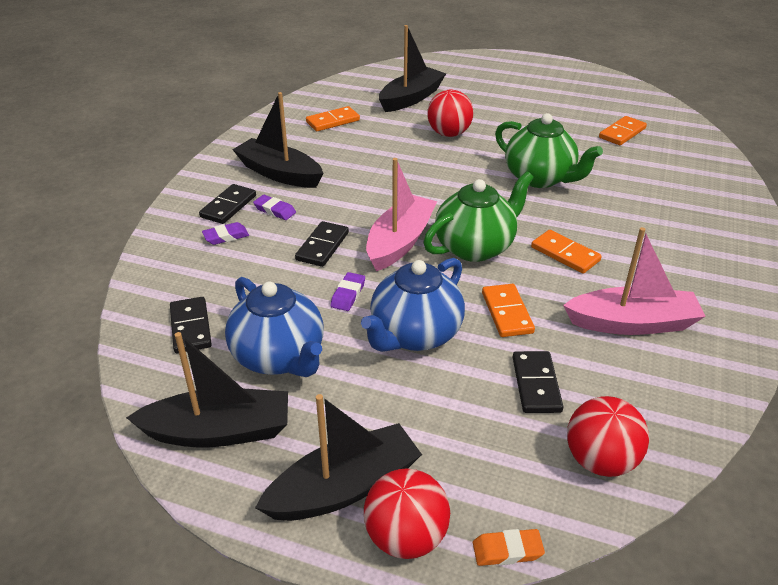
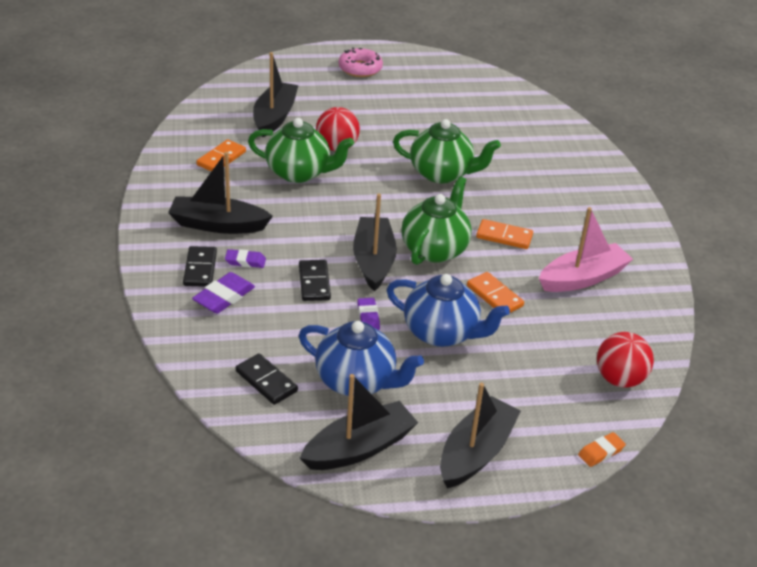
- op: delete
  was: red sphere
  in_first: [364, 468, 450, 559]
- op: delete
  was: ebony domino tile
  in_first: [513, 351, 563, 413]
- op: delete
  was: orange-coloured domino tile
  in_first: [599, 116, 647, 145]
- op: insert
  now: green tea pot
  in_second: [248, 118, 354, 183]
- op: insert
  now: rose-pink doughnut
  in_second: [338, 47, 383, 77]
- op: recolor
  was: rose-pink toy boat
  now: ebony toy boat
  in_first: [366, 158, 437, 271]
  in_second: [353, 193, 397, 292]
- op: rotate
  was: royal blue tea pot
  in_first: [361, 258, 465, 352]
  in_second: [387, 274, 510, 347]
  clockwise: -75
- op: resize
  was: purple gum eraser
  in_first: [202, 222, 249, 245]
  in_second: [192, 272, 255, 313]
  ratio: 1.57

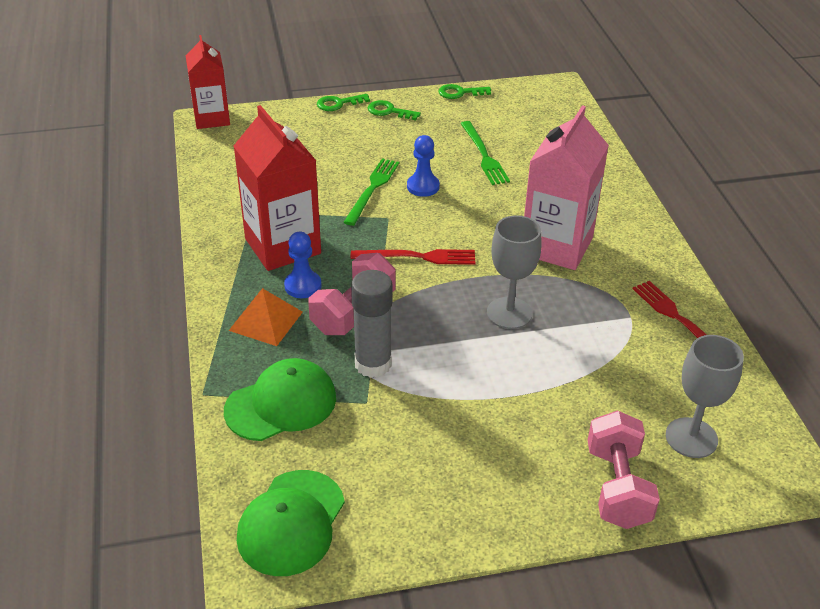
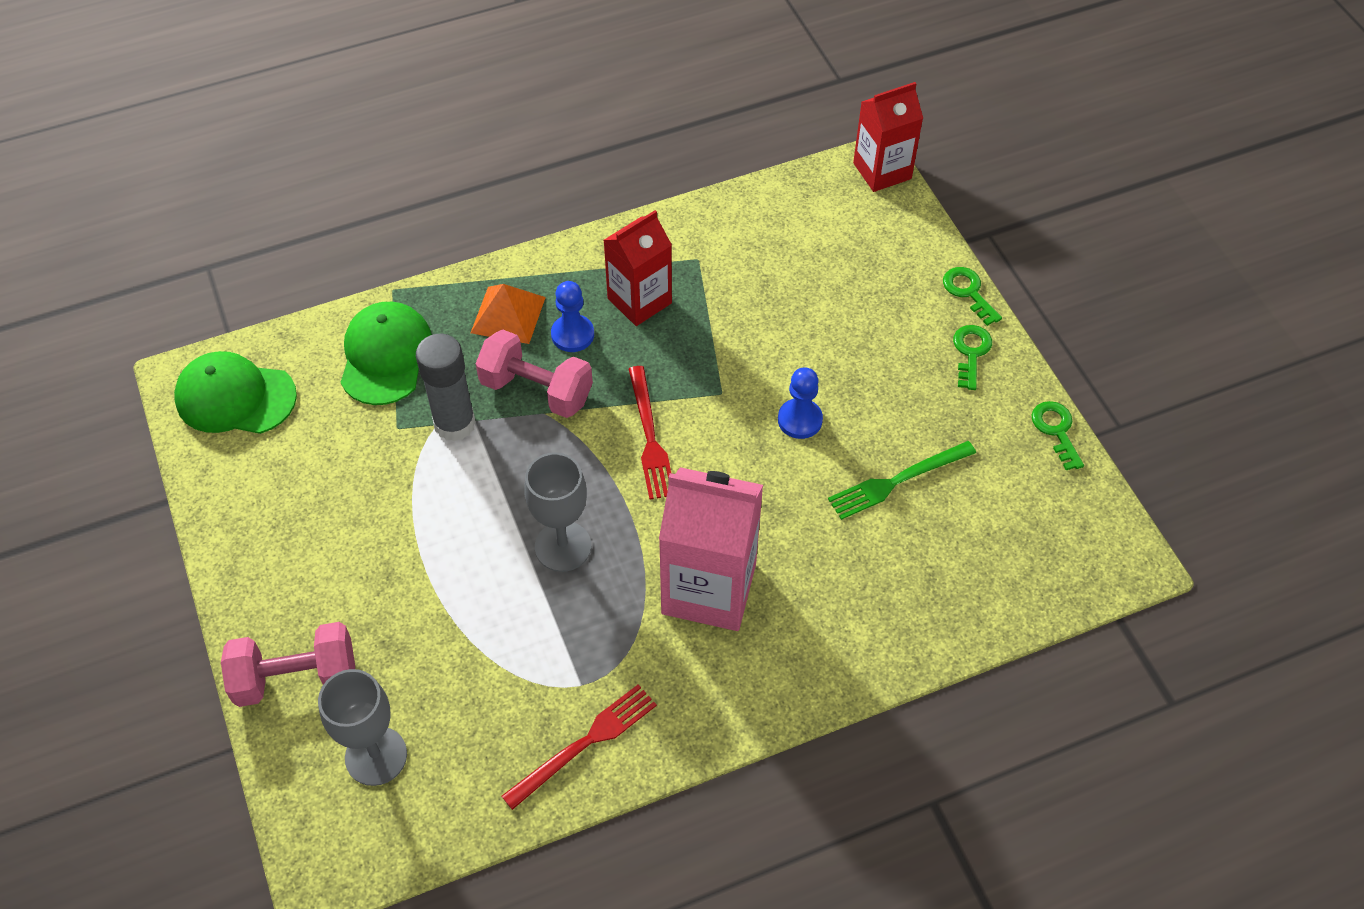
- op: delete
  was: green dinner fork
  in_first: [343, 158, 399, 226]
- op: rotate
  was: green peaked cap
  in_first: [224, 358, 336, 441]
  in_second: [341, 302, 432, 405]
  clockwise: -135
- op: resize
  was: red carton
  in_first: [234, 105, 321, 271]
  in_second: [604, 210, 672, 326]
  ratio: 0.66

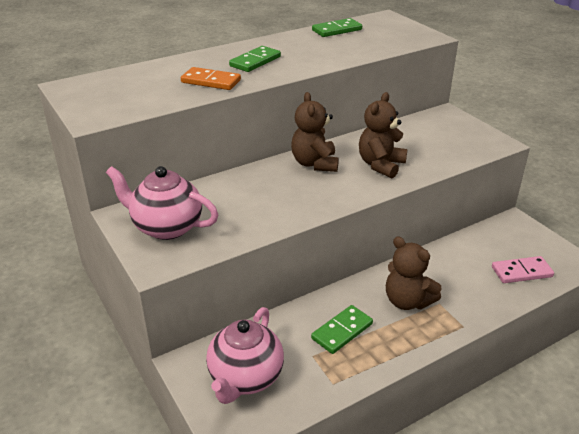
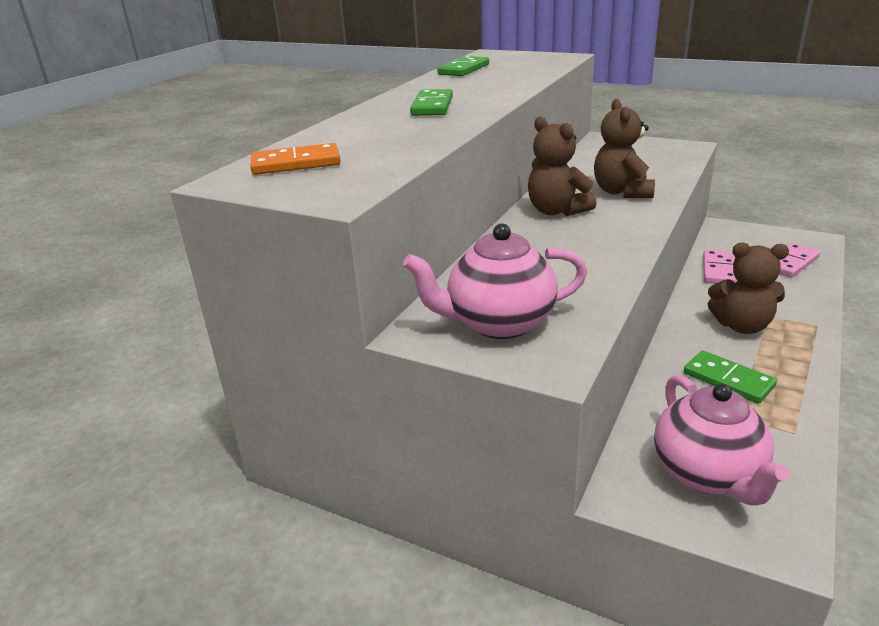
- op: insert
  now: rose-pink domino tile
  in_second: [703, 250, 737, 284]
- op: move
  was: orange-coloured domino tile
  in_first: [181, 67, 241, 90]
  in_second: [250, 143, 341, 175]
- op: rotate
  was: green domino tile
  in_first: [311, 305, 373, 354]
  in_second: [684, 351, 777, 404]
  clockwise: -60

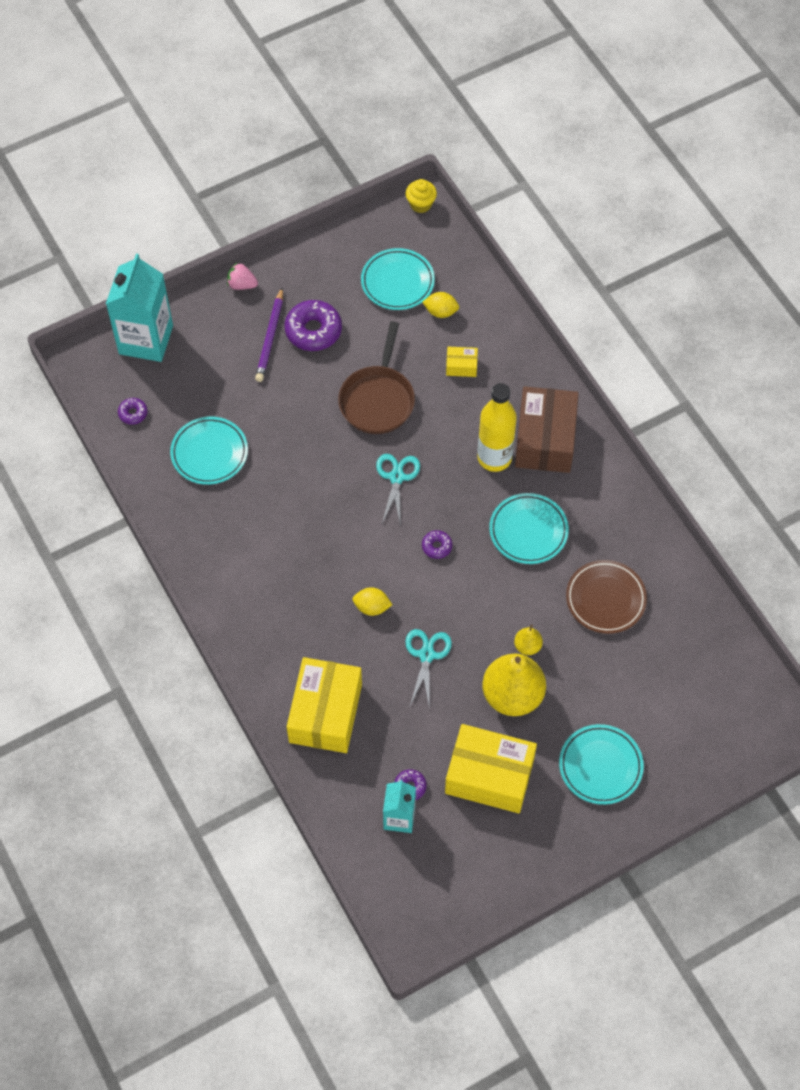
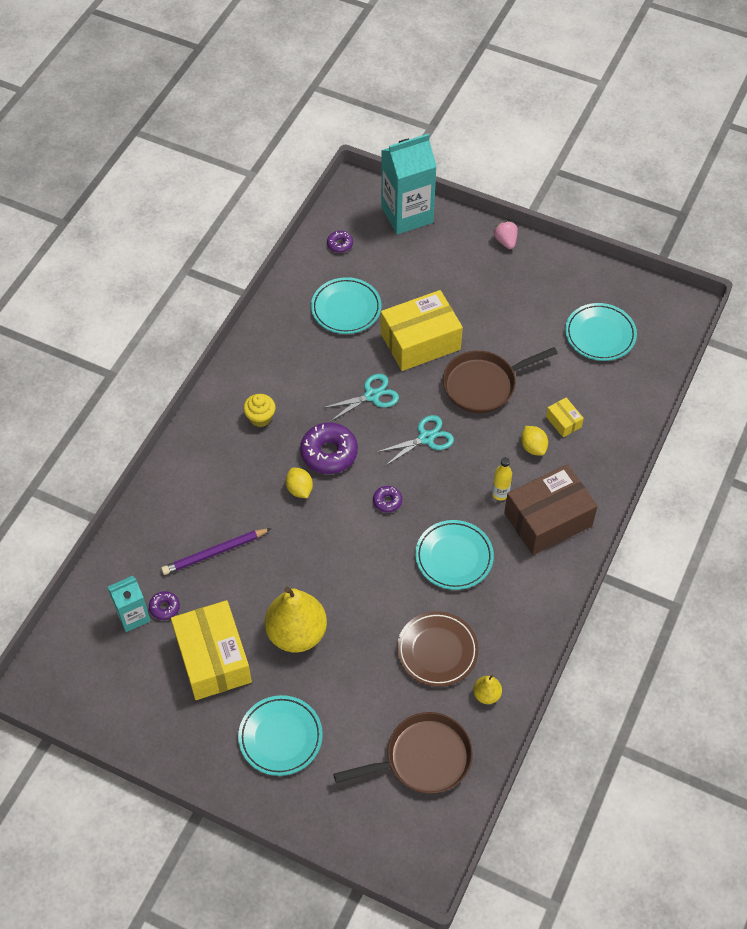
- op: insert
  now: dark brown frying pan
  in_second: [333, 712, 473, 794]
- op: move
  was: purple wooden pencil
  in_first: [255, 288, 283, 382]
  in_second: [161, 528, 271, 575]
- op: move
  was: purple doughnut
  in_first: [285, 300, 342, 351]
  in_second: [300, 423, 358, 474]
- op: move
  was: yellow box
  in_first: [287, 657, 362, 753]
  in_second: [381, 290, 463, 371]
- op: move
  was: teal pair of scissors
  in_first: [405, 629, 452, 709]
  in_second: [323, 374, 399, 422]
- op: move
  was: yellow cupcake
  in_first: [406, 179, 437, 213]
  in_second: [243, 394, 276, 427]
- op: move
  was: yellow toy lemon
  in_first: [422, 292, 459, 318]
  in_second: [521, 426, 548, 456]
- op: move
  was: yellow pear
  in_first: [514, 624, 543, 655]
  in_second: [473, 674, 502, 704]
- op: resize
  was: yellow flask
  in_first: [477, 383, 517, 472]
  in_second: [492, 457, 512, 501]
  ratio: 0.5

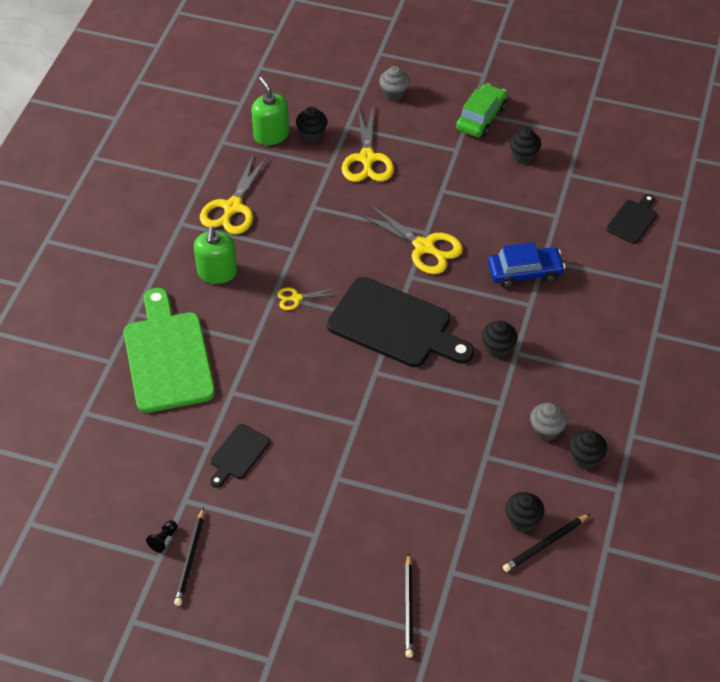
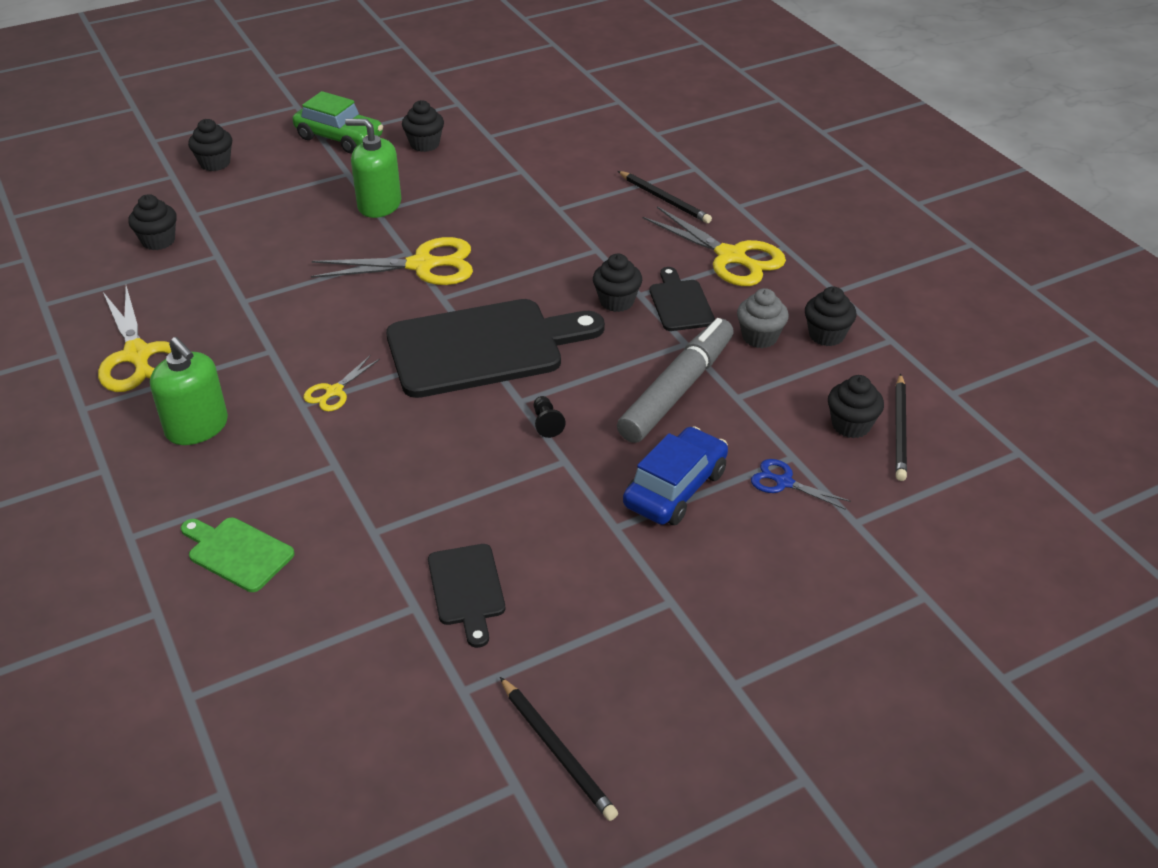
- op: insert
  now: grey marker pen
  in_second: [617, 318, 734, 443]
- op: insert
  now: royal blue pair of scissors
  in_second: [751, 459, 851, 510]
- op: move
  was: ebony pawn
  in_first: [146, 520, 177, 553]
  in_second: [534, 396, 566, 438]
- op: move
  was: green soap dispenser
  in_first: [251, 76, 289, 145]
  in_second: [345, 119, 401, 218]
- op: move
  was: yellow pair of scissors
  in_first: [342, 106, 394, 182]
  in_second: [643, 206, 786, 286]
- op: move
  was: ebony wooden pencil
  in_first: [405, 553, 413, 658]
  in_second: [618, 171, 712, 223]
- op: move
  was: royal blue toy car
  in_first: [488, 242, 566, 288]
  in_second: [623, 426, 728, 525]
- op: move
  was: ebony bread board
  in_first: [606, 194, 657, 244]
  in_second: [650, 267, 715, 331]
- op: recolor
  was: grey cupcake
  now: ebony cupcake
  in_first: [379, 66, 410, 101]
  in_second: [188, 119, 232, 171]
- op: rotate
  was: green toy car
  in_first: [456, 83, 507, 137]
  in_second: [292, 91, 383, 153]
  clockwise: 135
- op: resize
  was: green bread board
  in_first: [124, 288, 215, 413]
  in_second: [181, 518, 295, 592]
  ratio: 0.48

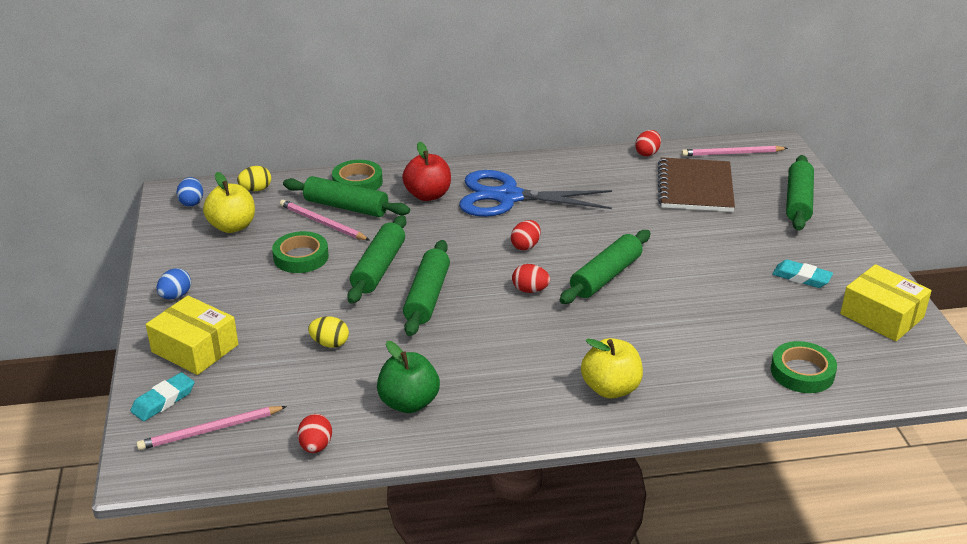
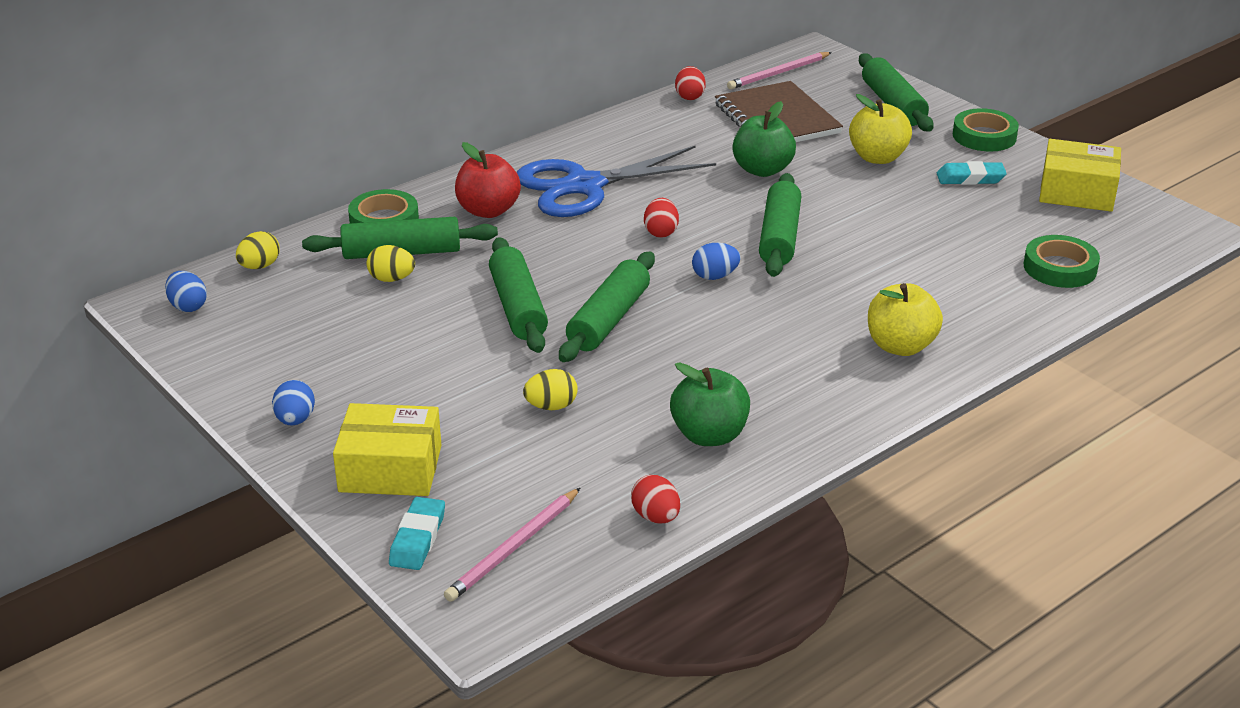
- op: insert
  now: green apple
  in_second: [733, 101, 796, 177]
- op: move
  was: yellow apple
  in_first: [203, 172, 255, 233]
  in_second: [849, 94, 912, 164]
- op: move
  was: green sticky tape
  in_first: [272, 231, 329, 273]
  in_second: [953, 108, 1019, 152]
- op: replace
  was: rose-pink wooden pencil
  now: yellow egg shape
  in_first: [280, 199, 369, 240]
  in_second: [367, 245, 415, 282]
- op: recolor
  was: red egg shape
  now: royal blue egg shape
  in_first: [512, 264, 550, 293]
  in_second: [692, 243, 741, 280]
- op: rotate
  was: green rolling pin
  in_first: [403, 240, 450, 336]
  in_second: [559, 252, 655, 362]
  clockwise: 45

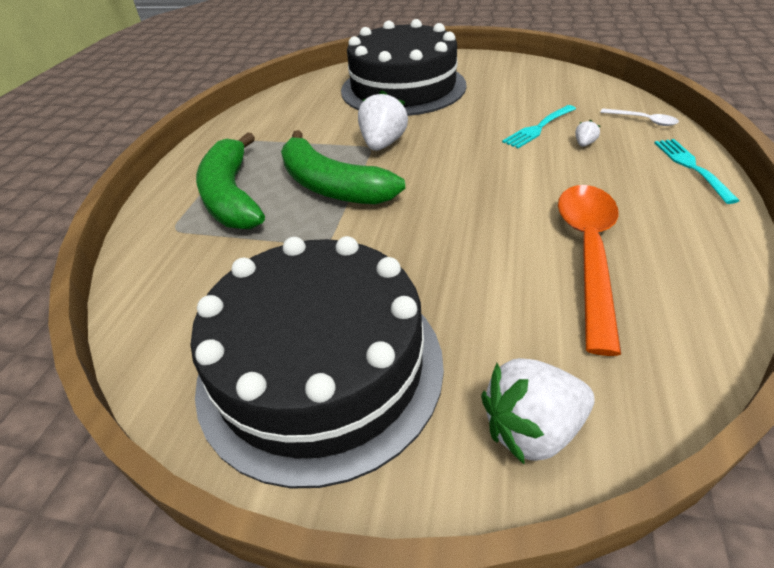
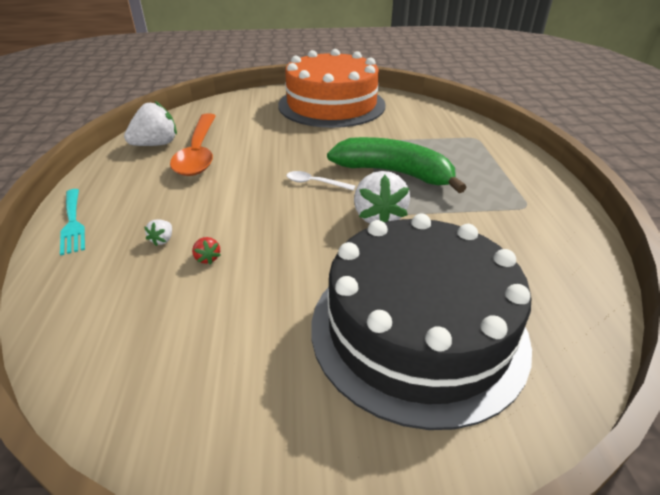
- op: delete
  was: green banana
  in_first: [196, 132, 265, 229]
- op: move
  was: white berry
  in_first: [481, 358, 595, 465]
  in_second: [124, 101, 177, 146]
- op: move
  was: white spoon
  in_first: [600, 108, 679, 126]
  in_second: [286, 171, 356, 191]
- op: replace
  was: teal dinner fork
  now: red berry
  in_first: [502, 105, 576, 149]
  in_second: [192, 237, 220, 265]
- op: recolor
  was: ebony gateau
  now: orange-coloured gateau
  in_first: [191, 236, 444, 489]
  in_second: [278, 49, 386, 128]

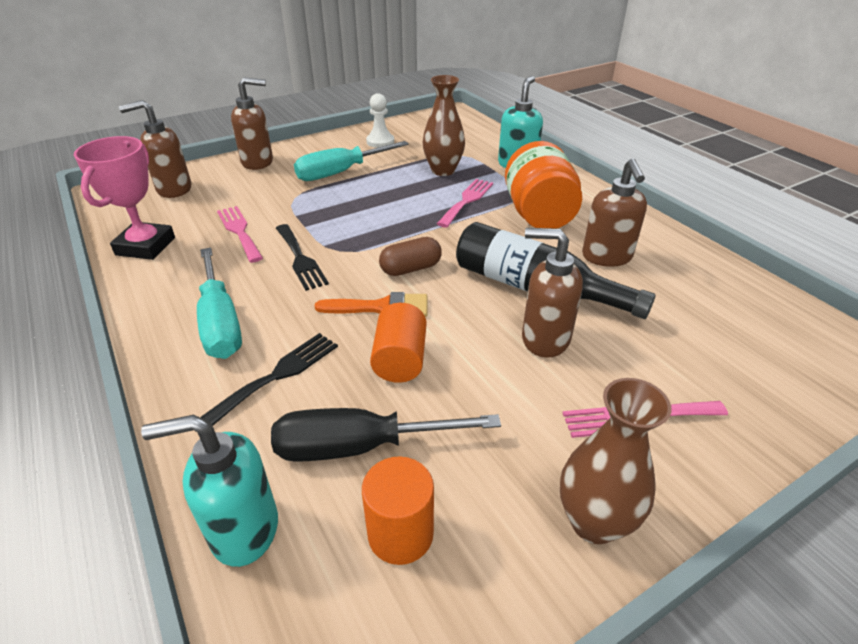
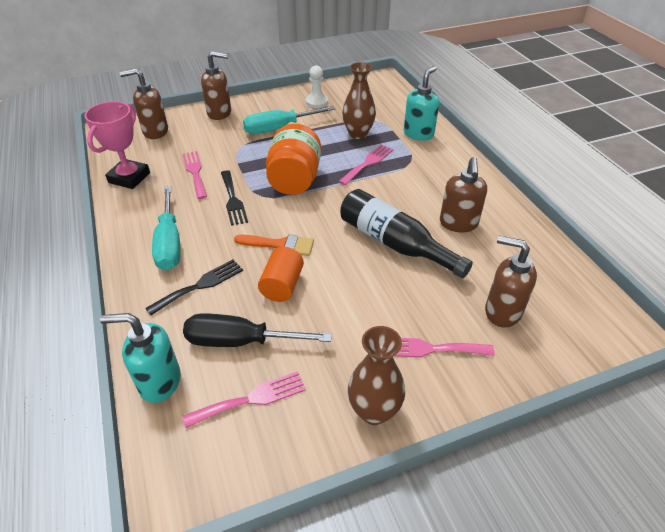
- op: delete
  was: dark brown capsule
  in_first: [379, 237, 442, 276]
- op: move
  was: orange-coloured preserve jar
  in_first: [505, 141, 582, 228]
  in_second: [266, 124, 321, 195]
- op: move
  was: dark brown soap dispenser
  in_first: [522, 228, 583, 358]
  in_second: [485, 236, 537, 328]
- op: replace
  was: orange-coloured cylinder
  now: rose-pink dinner fork
  in_first: [362, 457, 434, 565]
  in_second: [182, 371, 306, 428]

